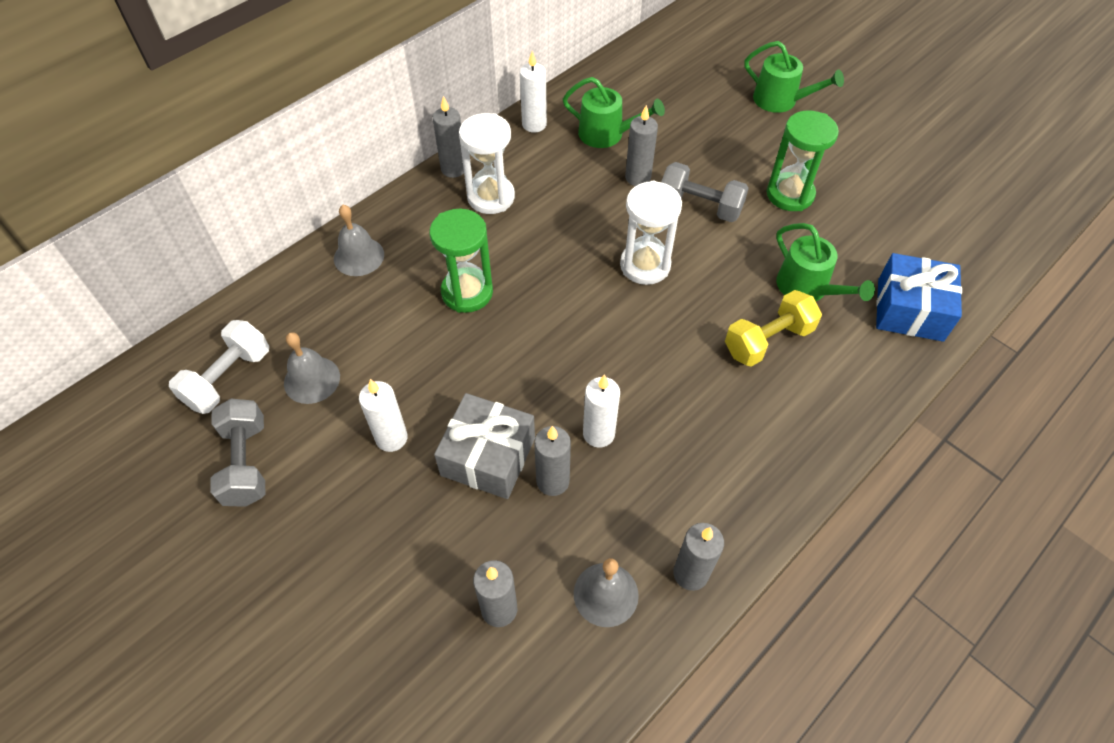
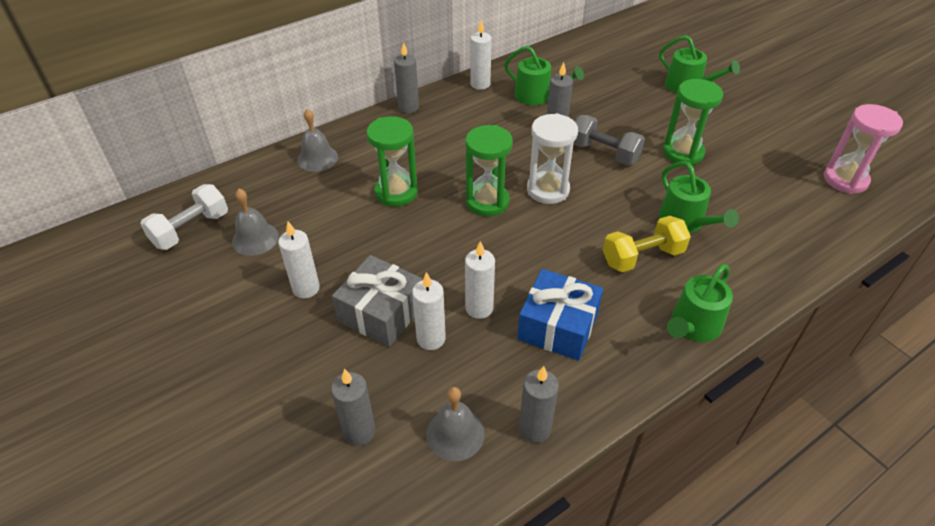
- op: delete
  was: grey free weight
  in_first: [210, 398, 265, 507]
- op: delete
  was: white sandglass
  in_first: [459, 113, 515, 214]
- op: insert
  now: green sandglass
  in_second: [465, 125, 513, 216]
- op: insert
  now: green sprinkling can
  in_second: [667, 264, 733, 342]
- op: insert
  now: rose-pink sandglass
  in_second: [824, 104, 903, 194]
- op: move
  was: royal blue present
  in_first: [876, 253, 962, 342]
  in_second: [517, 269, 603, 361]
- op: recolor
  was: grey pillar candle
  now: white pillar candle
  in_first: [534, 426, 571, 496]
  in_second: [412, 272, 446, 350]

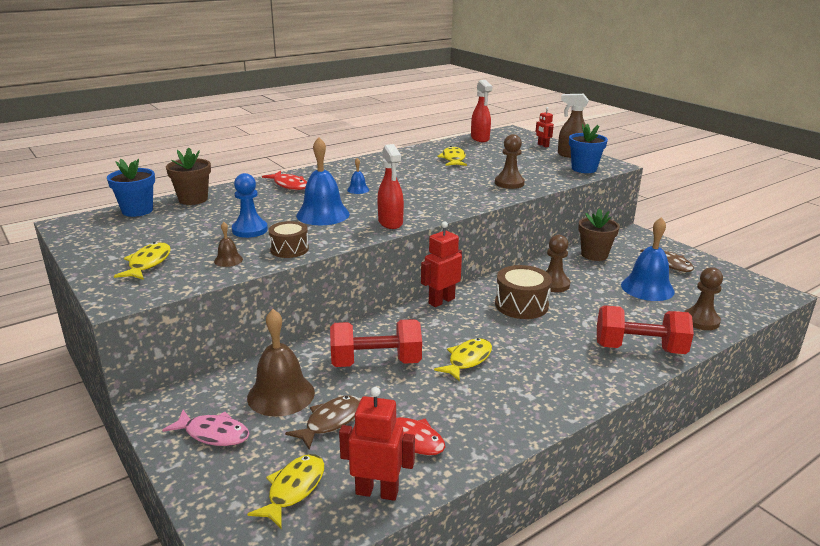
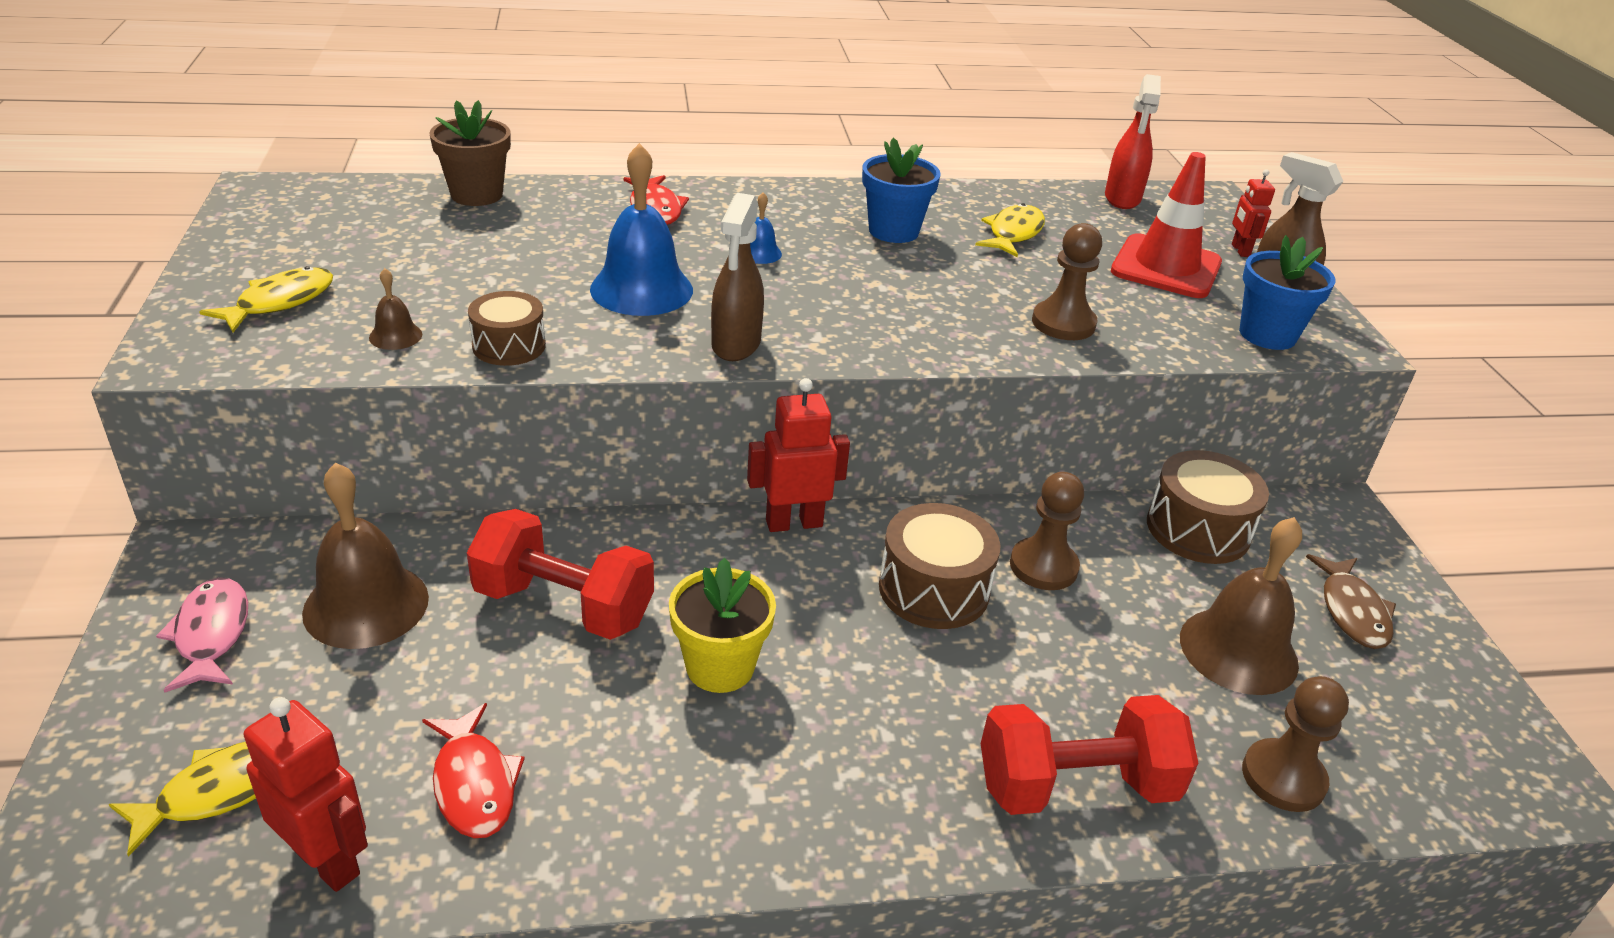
- op: delete
  was: royal blue pawn
  in_first: [232, 173, 268, 238]
- op: delete
  was: dark brown toy fish
  in_first: [285, 396, 360, 450]
- op: insert
  now: red road cone
  in_second: [1111, 152, 1222, 298]
- op: move
  was: royal blue flower pot
  in_first: [107, 158, 155, 217]
  in_second: [862, 137, 941, 243]
- op: replace
  was: yellow toy fish
  now: yellow flower pot
  in_first: [434, 338, 492, 382]
  in_second: [669, 558, 776, 693]
- op: replace
  was: dark brown flower pot
  now: dark brown drum
  in_first: [578, 208, 620, 261]
  in_second: [1147, 450, 1269, 564]
- op: recolor
  was: red sprayer
  now: dark brown sprayer
  in_first: [377, 144, 404, 229]
  in_second: [711, 193, 764, 361]
- op: recolor
  was: royal blue bell
  now: dark brown bell
  in_first: [621, 217, 675, 301]
  in_second: [1180, 517, 1302, 695]
- op: rotate
  was: rose-pink toy fish
  in_first: [162, 410, 250, 446]
  in_second: [156, 577, 248, 693]
  clockwise: -150
- op: rotate
  was: red free weight
  in_first: [597, 306, 694, 354]
  in_second: [981, 695, 1198, 815]
  clockwise: -45

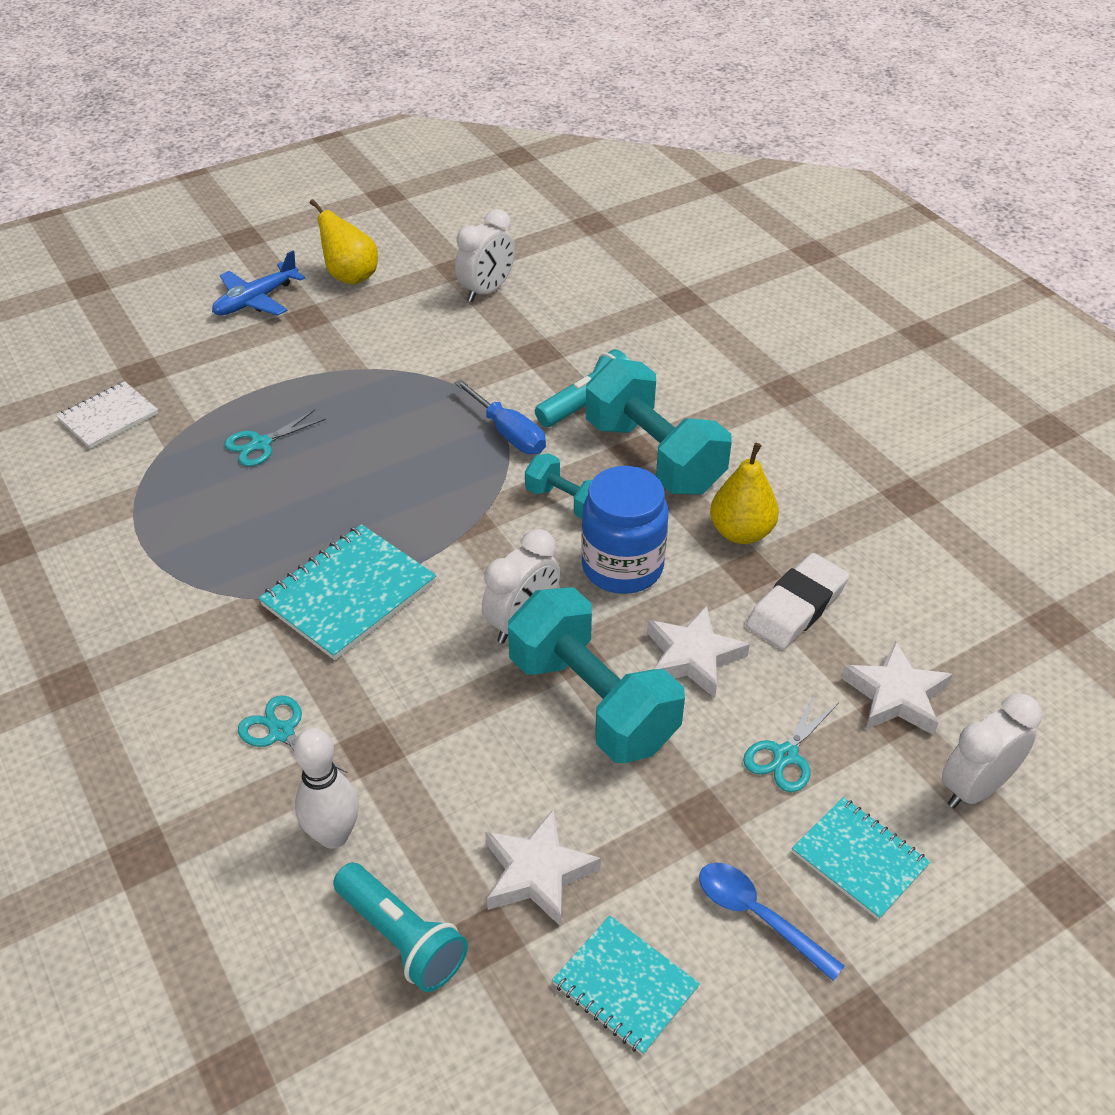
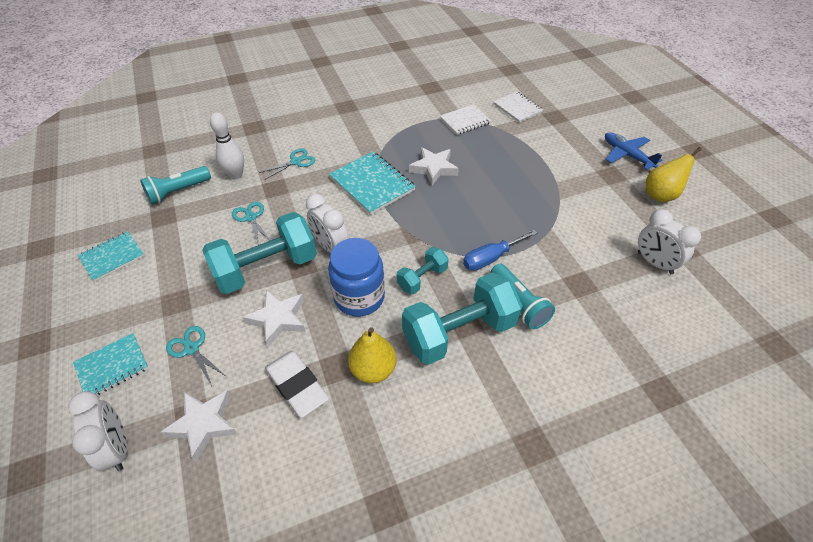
- op: delete
  was: royal blue spoon
  in_first: [699, 863, 845, 981]
- op: insert
  now: white notebook
  in_second: [440, 105, 491, 135]
- op: move
  was: teal pair of scissors
  in_first: [224, 410, 326, 466]
  in_second: [232, 202, 271, 243]
- op: move
  was: white star shape
  in_first: [485, 809, 601, 927]
  in_second: [409, 147, 459, 185]

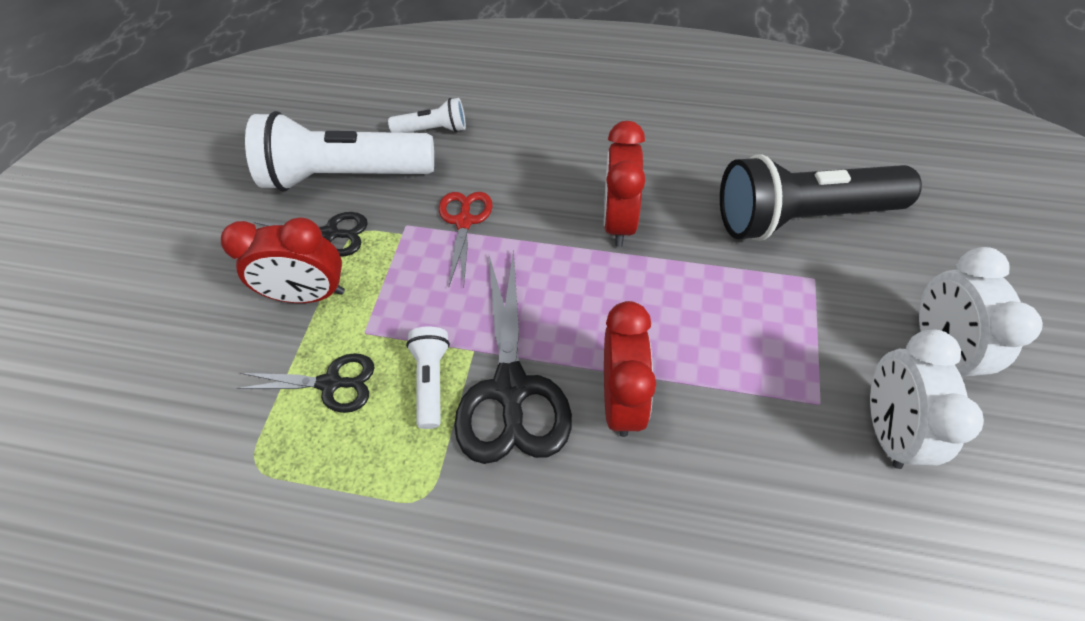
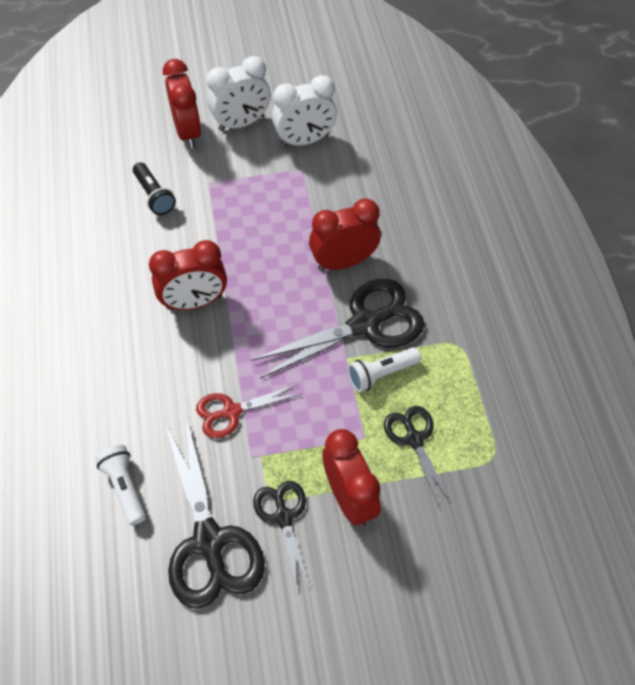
- op: insert
  now: red bedside clock
  in_second: [163, 59, 201, 149]
- op: replace
  was: white torch
  now: ebony pair of scissors
  in_first: [245, 111, 434, 191]
  in_second: [166, 417, 265, 608]
- op: resize
  was: ebony torch
  in_first: [720, 154, 922, 241]
  in_second: [133, 162, 176, 215]
  ratio: 0.46

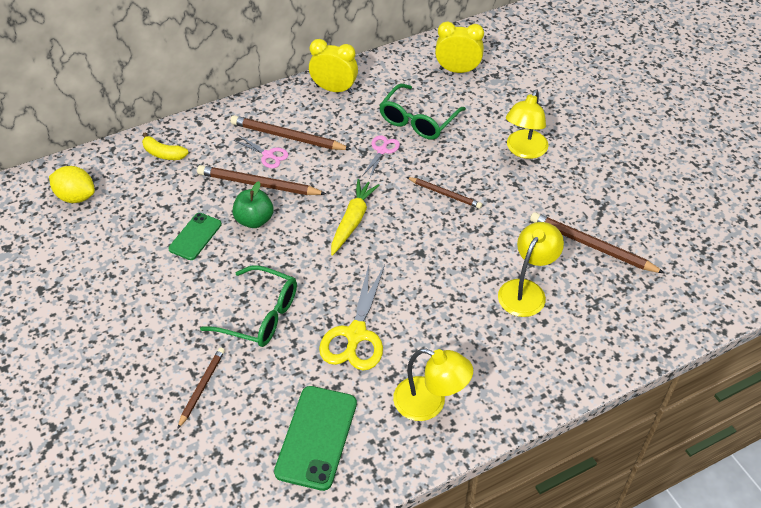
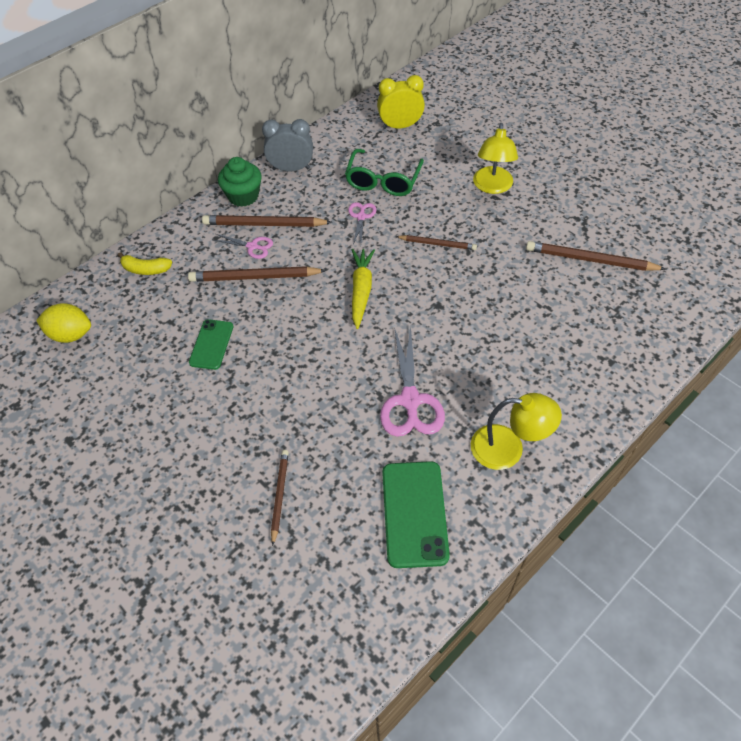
- op: delete
  was: green eyeglasses
  in_first: [200, 265, 297, 347]
- op: delete
  was: green apple
  in_first: [232, 181, 274, 228]
- op: delete
  was: yellow lamp
  in_first: [498, 222, 564, 317]
- op: insert
  now: green cupcake
  in_second: [218, 157, 261, 207]
- op: recolor
  was: yellow bedside clock
  now: grey bedside clock
  in_first: [309, 39, 358, 93]
  in_second: [262, 119, 313, 172]
- op: recolor
  was: yellow pair of scissors
  now: rose-pink pair of scissors
  in_first: [319, 265, 385, 370]
  in_second: [380, 325, 445, 437]

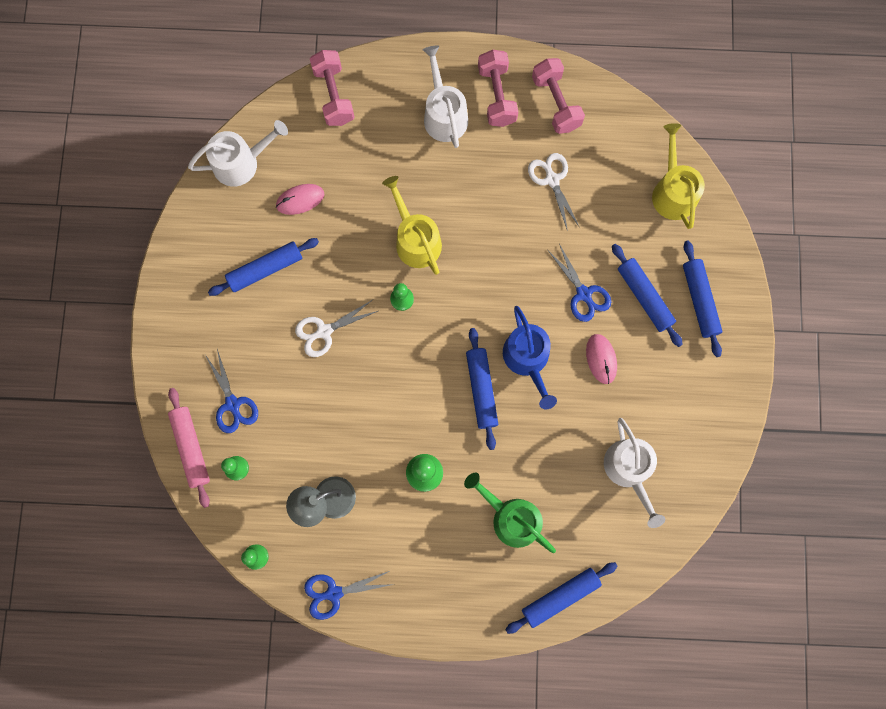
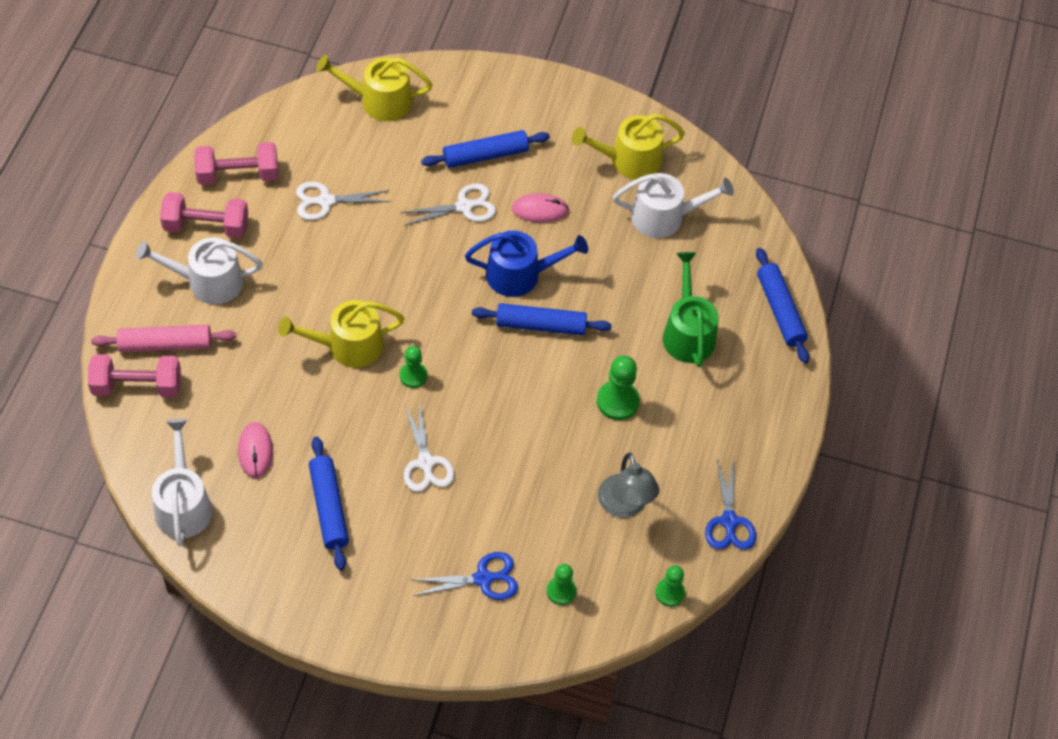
- op: delete
  was: royal blue rolling pin
  in_first: [683, 240, 722, 357]
- op: insert
  now: yellow sprinkling can
  in_second: [572, 114, 685, 179]
- op: move
  was: rose-pink rolling pin
  in_first: [168, 388, 210, 508]
  in_second: [91, 325, 236, 352]
- op: recolor
  was: royal blue pair of scissors
  now: white pair of scissors
  in_first: [549, 244, 611, 322]
  in_second: [400, 183, 496, 226]
- op: rotate
  was: green sprinkling can
  in_first: [464, 473, 556, 553]
  in_second: [663, 252, 719, 367]
  clockwise: 120

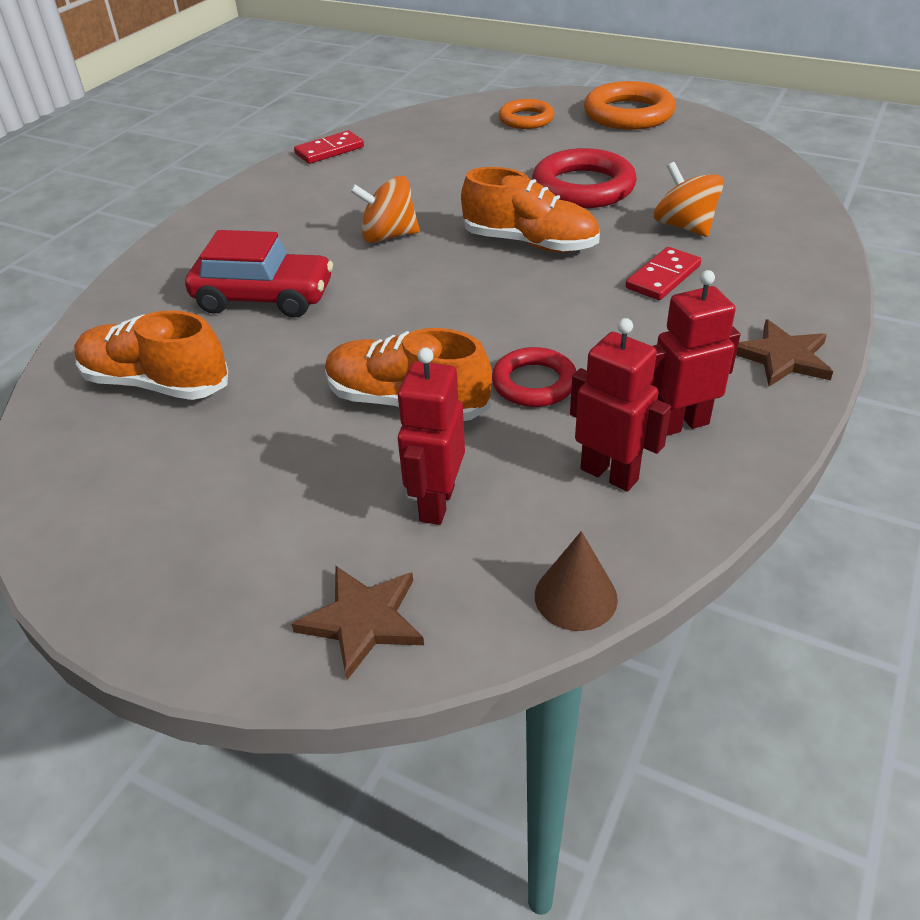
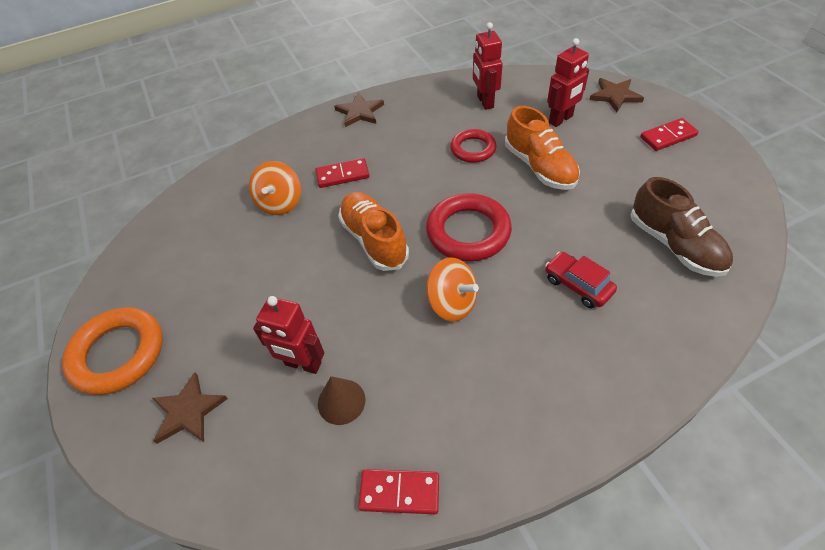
- op: insert
  now: red domino tile
  in_second: [640, 118, 699, 151]
- op: move
  was: red ring
  in_first: [532, 148, 637, 208]
  in_second: [426, 193, 512, 262]
- op: move
  was: dark brown cone
  in_first: [535, 531, 618, 631]
  in_second: [318, 376, 366, 425]
- op: move
  was: red toy robot
  in_first: [650, 270, 740, 436]
  in_second: [253, 296, 324, 374]
- op: replace
  was: orange-coloured ring
  now: dark brown star shape
  in_first: [499, 99, 554, 129]
  in_second: [152, 372, 228, 444]
- op: recolor
  was: orange-coloured shoe
  now: dark brown shoe
  in_first: [74, 310, 228, 400]
  in_second: [630, 177, 733, 277]
- op: resize
  was: red toy car
  in_first: [185, 230, 333, 318]
  in_second: [545, 252, 617, 308]
  ratio: 0.64

